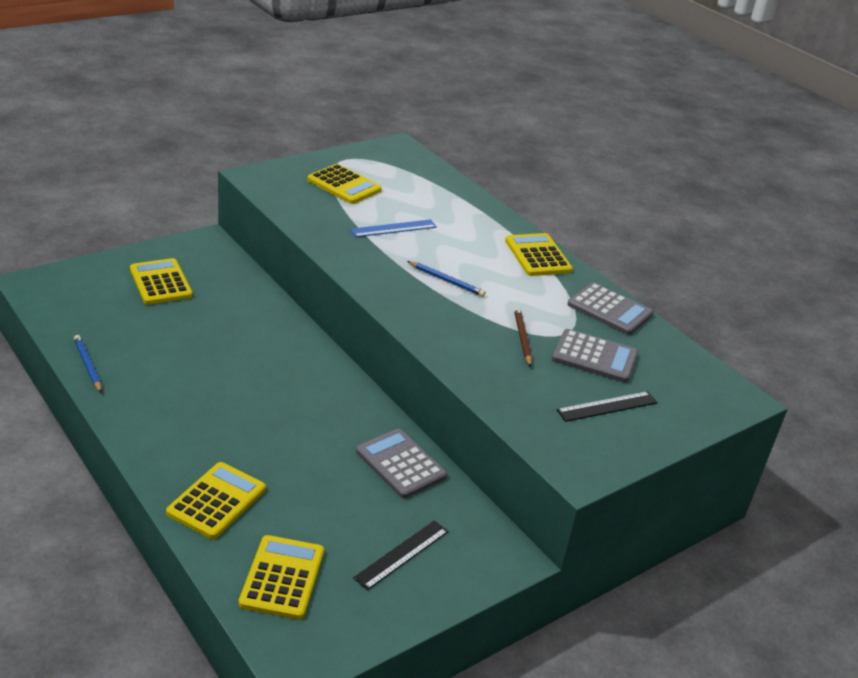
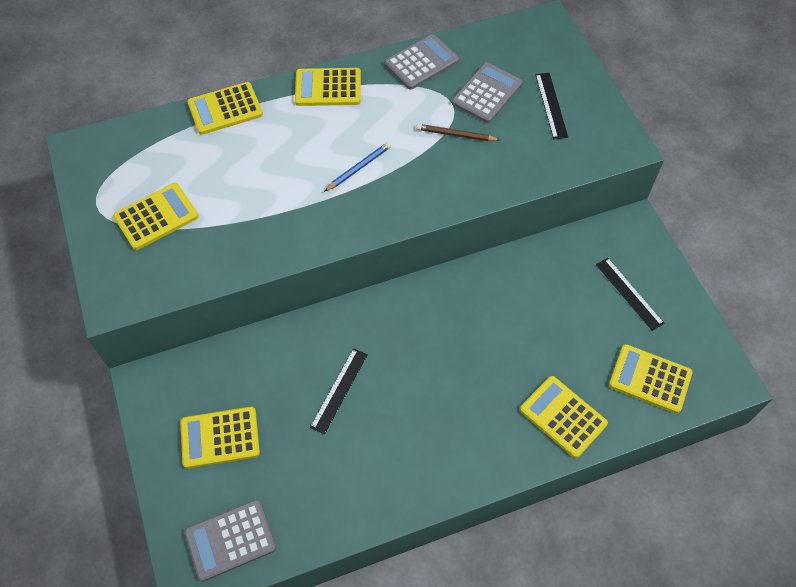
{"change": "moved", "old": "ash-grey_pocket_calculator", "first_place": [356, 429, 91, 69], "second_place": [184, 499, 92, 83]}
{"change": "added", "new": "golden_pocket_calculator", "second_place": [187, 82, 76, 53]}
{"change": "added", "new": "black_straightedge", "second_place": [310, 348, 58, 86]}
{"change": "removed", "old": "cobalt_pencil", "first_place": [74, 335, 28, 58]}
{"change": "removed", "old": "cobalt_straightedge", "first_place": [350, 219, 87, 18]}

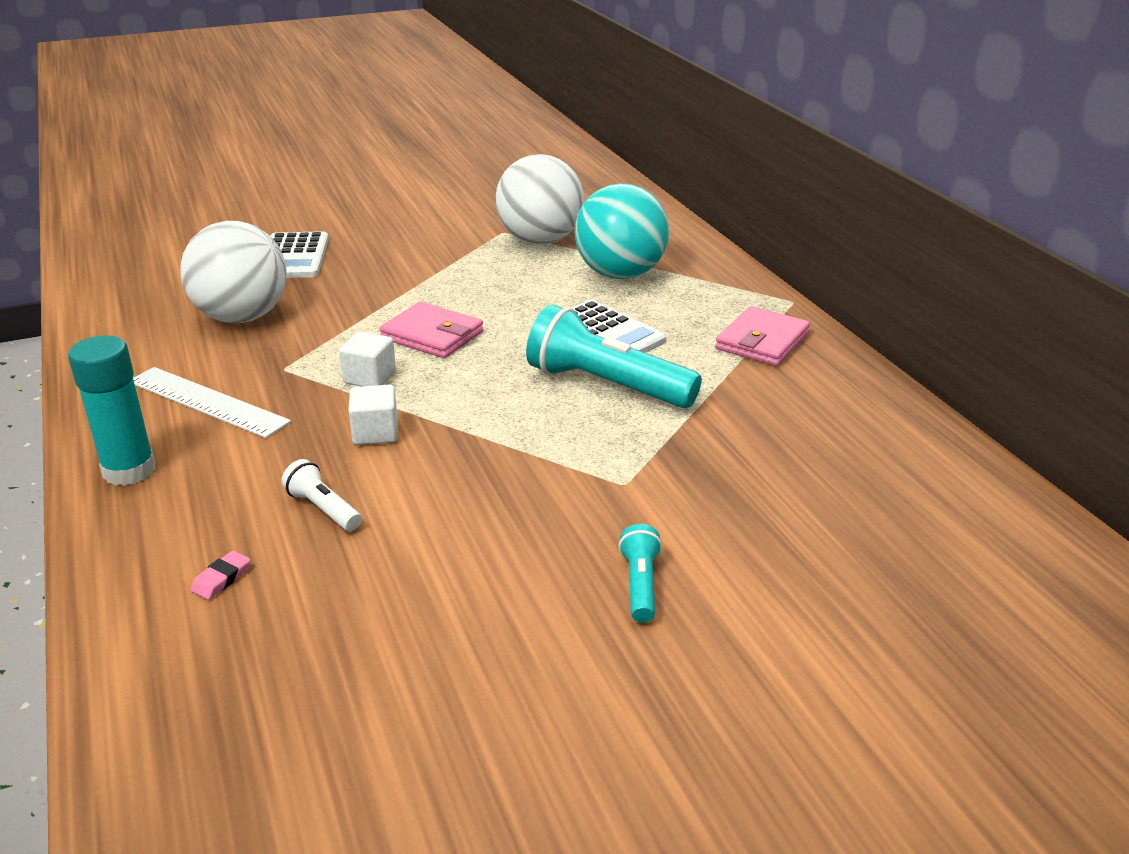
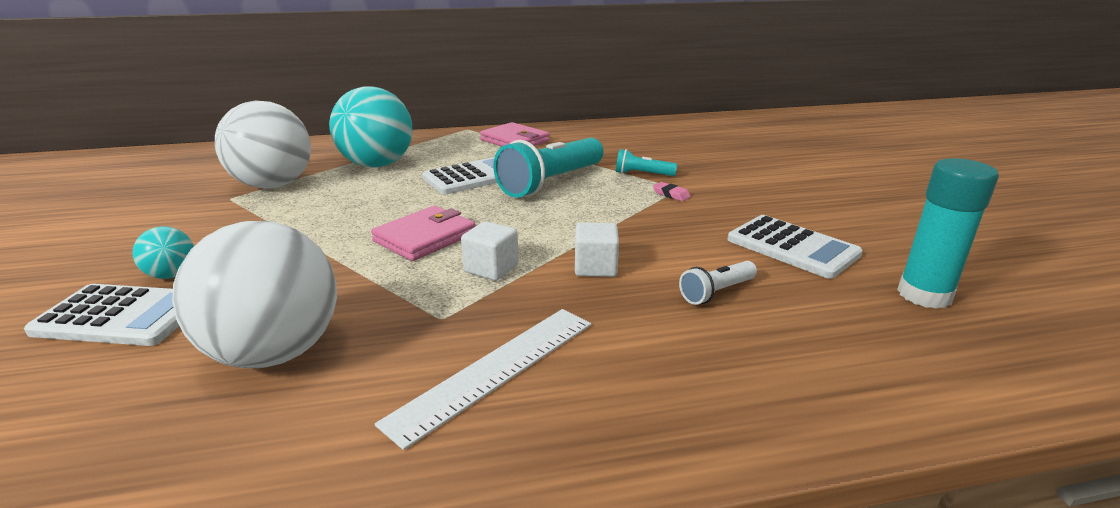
{"change": "added", "new": "aqua_sphere", "second_place": [132, 226, 62, 53]}
{"change": "moved", "old": "aqua_flashlight", "first_place": [619, 524, 43, 99], "second_place": [616, 149, 61, 27]}
{"change": "moved", "old": "rosy_pencil_eraser", "first_place": [190, 551, 60, 49], "second_place": [653, 182, 38, 19]}
{"change": "added", "new": "snow-white_pocket_calculator", "second_place": [728, 215, 135, 64]}
{"change": "moved", "old": "aqua_glue_stick", "first_place": [68, 335, 88, 151], "second_place": [897, 158, 102, 151]}

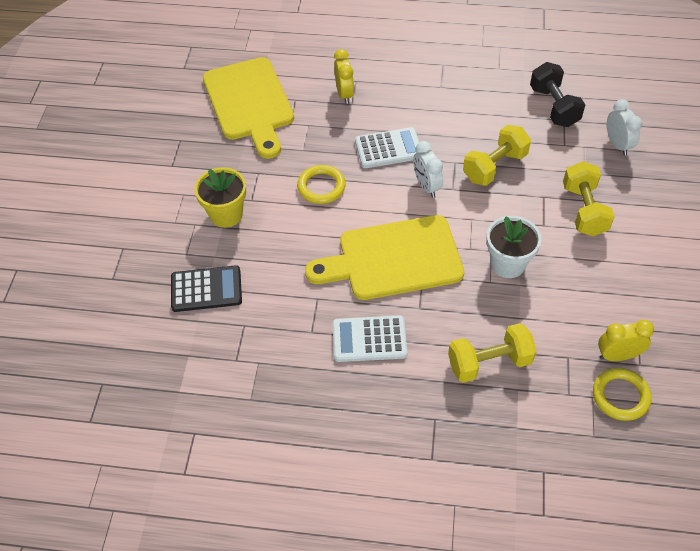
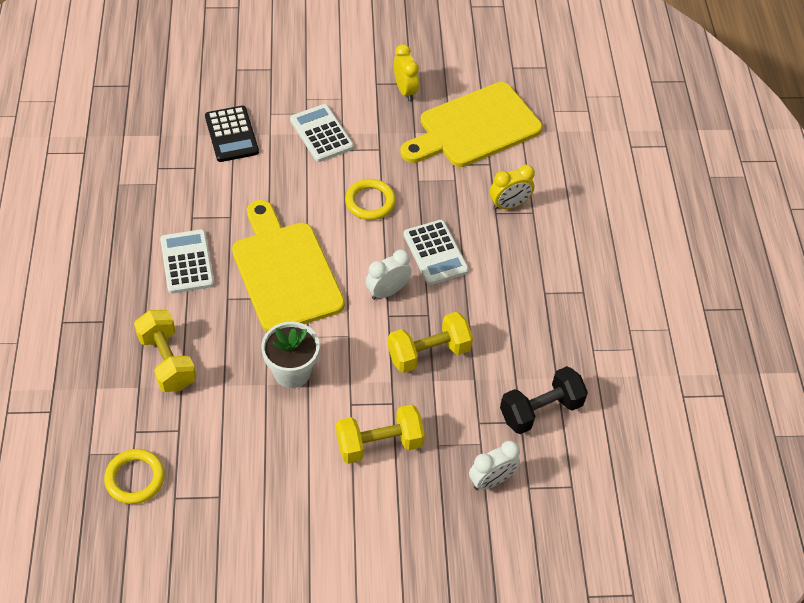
{"change": "replaced", "old": "golden_flower_pot", "new": "snow-white_pocket_calculator", "first_place": [194, 167, 52, 61], "second_place": [290, 104, 64, 58]}
{"change": "turned", "old": "golden_hand_weight", "first_place": [463, 125, 68, 61], "second_place": [388, 312, 85, 61], "degrees": -60}
{"change": "moved", "old": "golden_alarm_clock", "first_place": [598, 320, 56, 41], "second_place": [394, 44, 25, 57]}

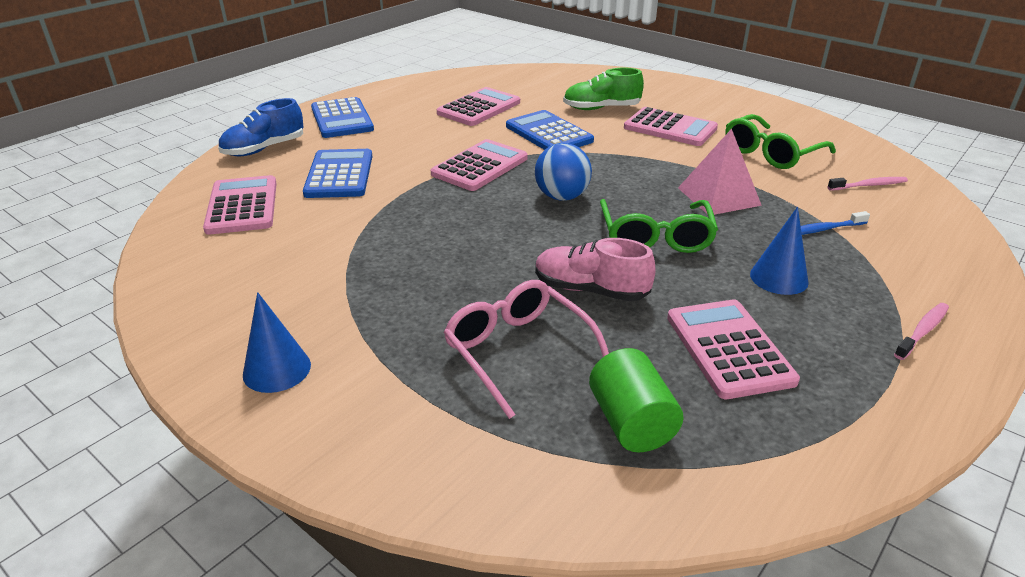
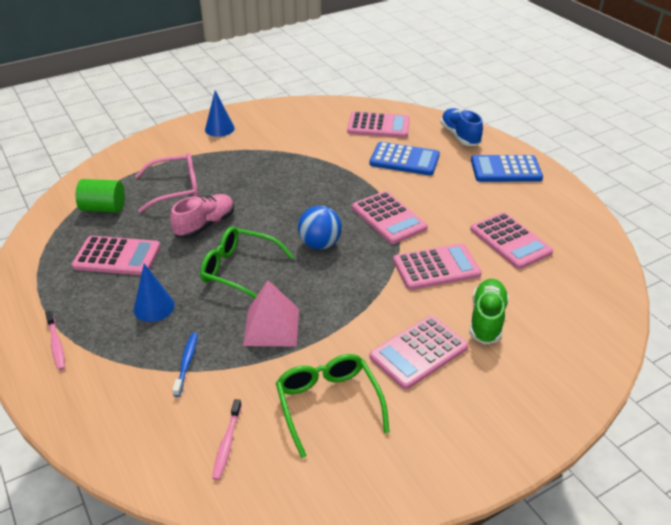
{"change": "recoloured", "old": "cobalt_pocket_calculator", "new": "rosy_pocket_calculator", "first_place": [506, 110, 88, 40], "second_place": [393, 243, 89, 47]}

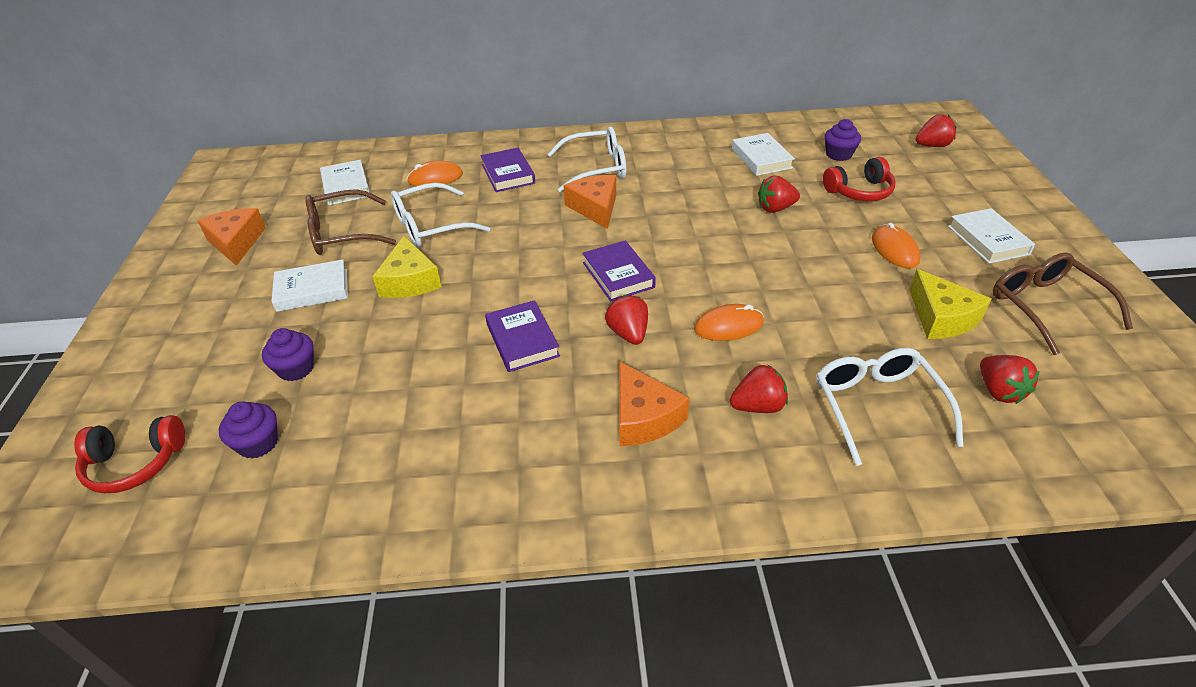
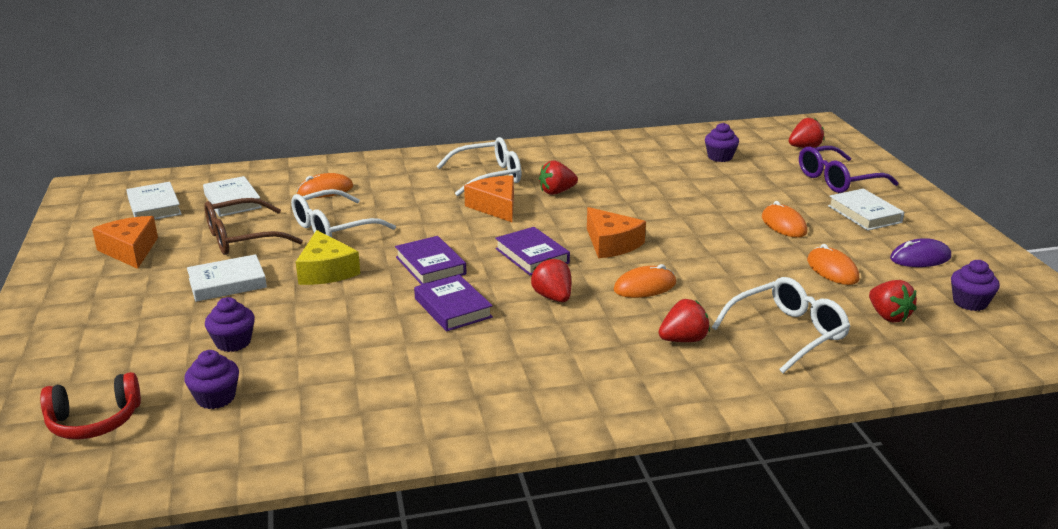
{"change": "moved", "old": "snow-white_hardcover", "first_place": [732, 133, 63, 43], "second_place": [126, 182, 55, 38]}
{"change": "moved", "old": "royal_purple_hardcover", "first_place": [480, 148, 55, 44], "second_place": [395, 236, 72, 49]}
{"change": "moved", "old": "crimson_berry", "first_place": [758, 175, 42, 38], "second_place": [539, 160, 39, 35]}
{"change": "moved", "old": "orange-coloured_cheese_wedge", "first_place": [619, 361, 71, 85], "second_place": [587, 207, 59, 51]}
{"change": "turned", "old": "snow-white_spectacles", "first_place": [817, 348, 147, 118], "second_place": [712, 277, 139, 96], "degrees": 75}
{"change": "added", "new": "royal_purple_spectacles", "second_place": [799, 146, 99, 47]}
{"change": "replaced", "old": "golden_cheese_wedge", "new": "orange-coloured_mouse", "first_place": [909, 269, 82, 70], "second_place": [807, 244, 52, 41]}
{"change": "replaced", "old": "brown_spectacles", "new": "royal_purple_mouse", "first_place": [993, 252, 140, 103], "second_place": [890, 238, 61, 29]}
{"change": "added", "new": "royal_purple_cupcake", "second_place": [951, 260, 49, 51]}
{"change": "removed", "old": "crimson_over-ear_headphones", "first_place": [823, 157, 73, 44]}

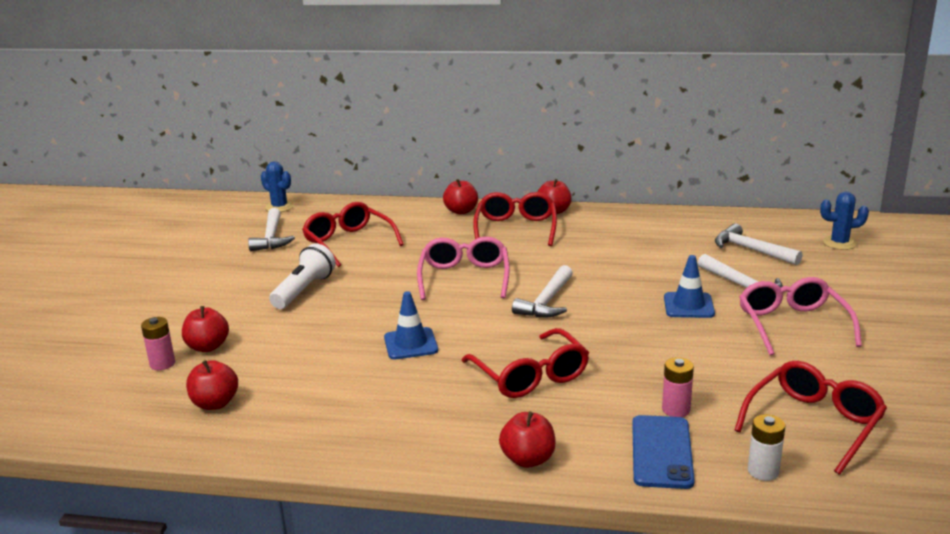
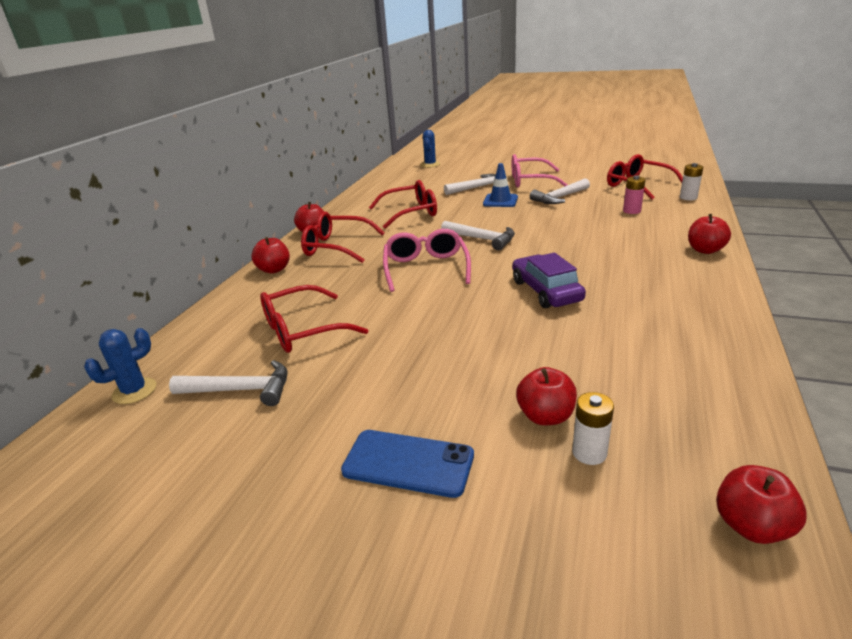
{"change": "moved", "old": "cobalt_phone", "first_place": [632, 415, 63, 74], "second_place": [341, 430, 133, 68]}
{"change": "moved", "old": "crimson_spectacles", "first_place": [462, 328, 127, 70], "second_place": [369, 180, 68, 49]}
{"change": "turned", "old": "rosy_spectacles", "first_place": [417, 236, 93, 64], "second_place": [383, 229, 88, 63], "degrees": 75}
{"change": "replaced", "old": "cobalt_road_cone", "new": "royal_purple_toy_car", "first_place": [384, 291, 54, 68], "second_place": [512, 253, 74, 55]}
{"change": "moved", "old": "snow-white_claw_hammer", "first_place": [715, 223, 87, 42], "second_place": [530, 178, 60, 26]}
{"change": "recoloured", "old": "rosy_AA_battery", "new": "snow-white_AA_battery", "first_place": [141, 317, 34, 53], "second_place": [572, 392, 42, 73]}
{"change": "moved", "old": "crimson_apple_fruit", "first_place": [186, 360, 52, 50], "second_place": [716, 465, 91, 79]}
{"change": "removed", "old": "snow-white_flashlight", "first_place": [269, 243, 67, 66]}

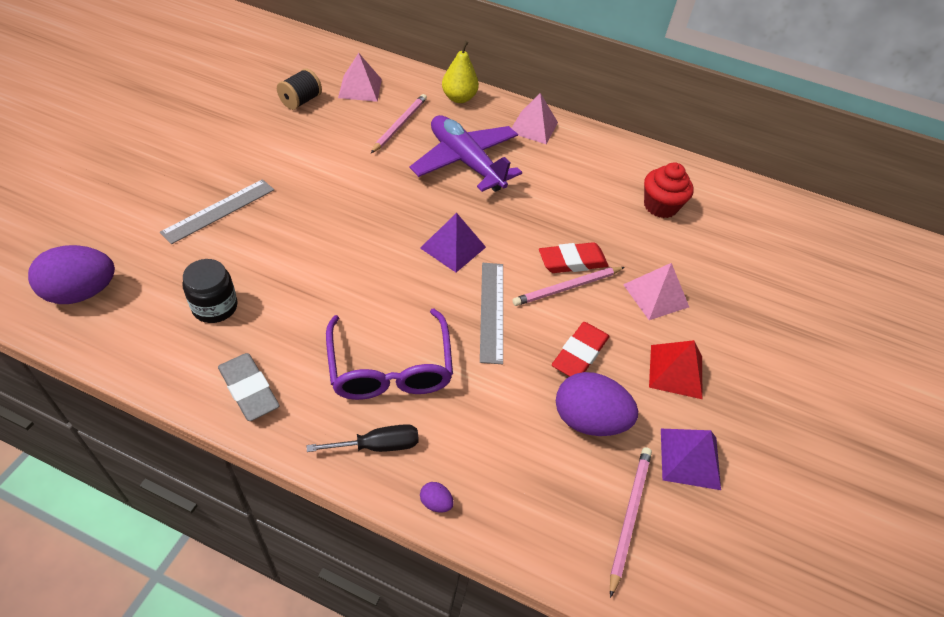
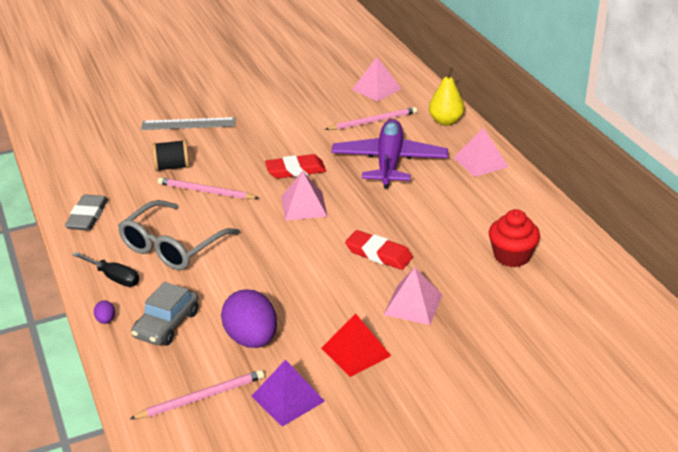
{"change": "recoloured", "old": "royal_purple_spectacles", "new": "ash-grey_spectacles", "first_place": [326, 309, 127, 91], "second_place": [118, 200, 122, 70]}
{"change": "added", "new": "ash-grey_toy_car", "second_place": [131, 282, 67, 64]}
{"change": "moved", "old": "black_reel_of_thread", "first_place": [277, 68, 45, 42], "second_place": [152, 140, 37, 31]}
{"change": "moved", "old": "rosy_pencil", "first_place": [512, 267, 113, 39], "second_place": [158, 177, 101, 22]}
{"change": "moved", "old": "crimson_pencil_eraser", "first_place": [552, 322, 57, 55], "second_place": [265, 154, 61, 25]}
{"change": "recoloured", "old": "royal_purple_pyramid_shape", "new": "rosy_pyramid_shape", "first_place": [420, 213, 66, 59], "second_place": [281, 171, 46, 50]}
{"change": "removed", "old": "royal_purple_toy_egg", "first_place": [28, 245, 87, 59]}
{"change": "removed", "old": "black_jar", "first_place": [183, 259, 55, 64]}
{"change": "removed", "old": "ash-grey_straightedge", "first_place": [480, 263, 23, 101]}

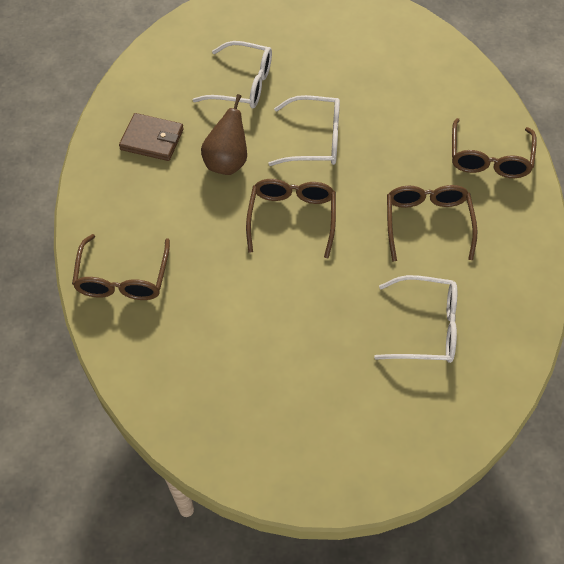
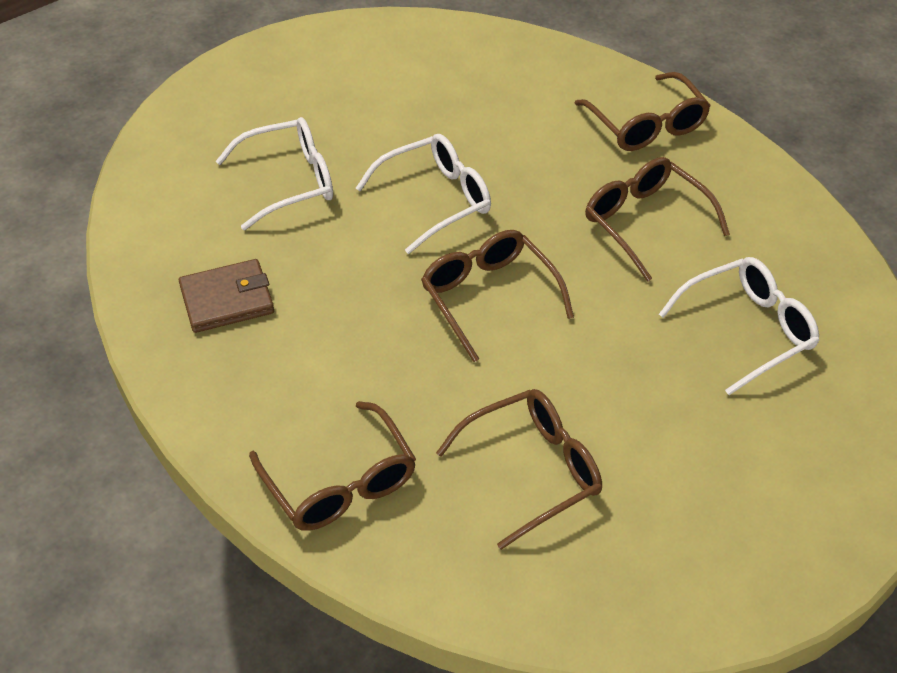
{"change": "added", "new": "brown_spectacles", "second_place": [436, 389, 166, 161]}
{"change": "removed", "old": "brown_pear_fruit", "first_place": [201, 94, 46, 81]}

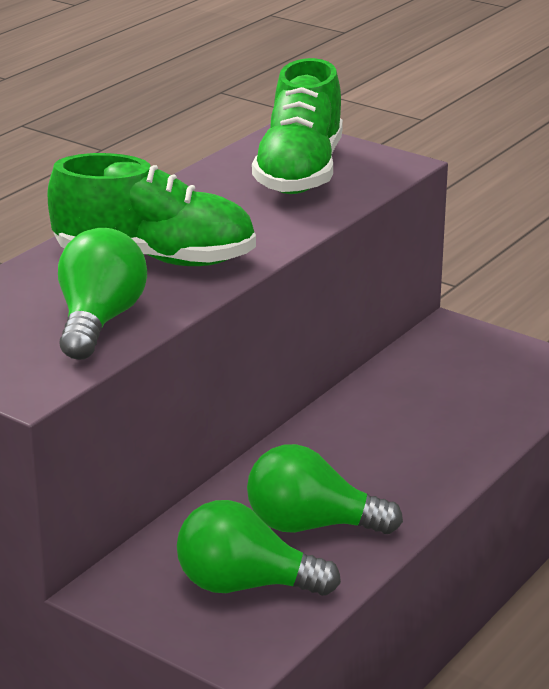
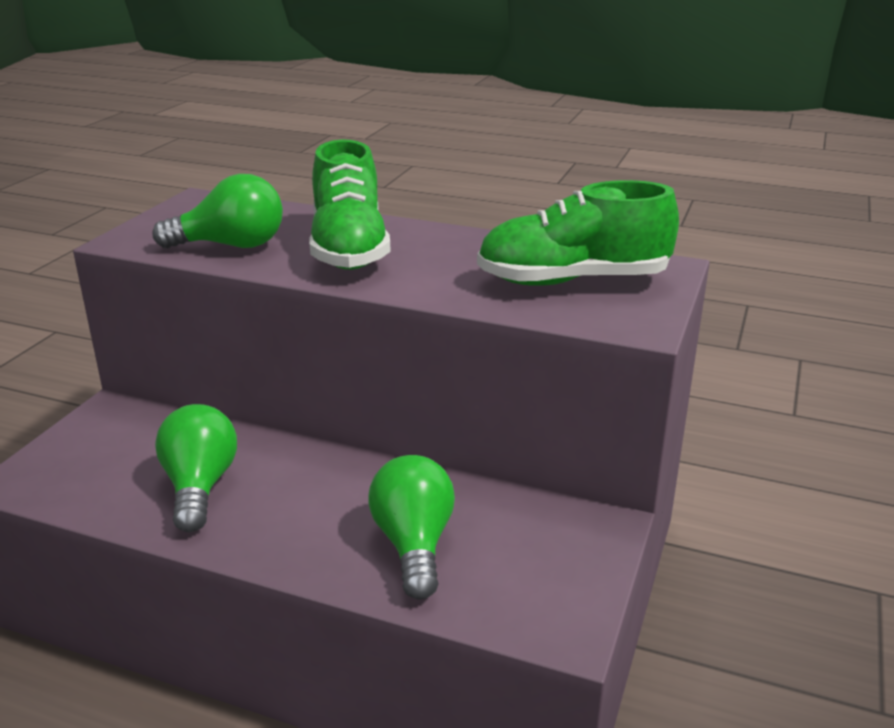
{"change": "moved", "old": "green_lightbulb", "first_place": [177, 500, 164, 96], "second_place": [369, 455, 86, 145]}

